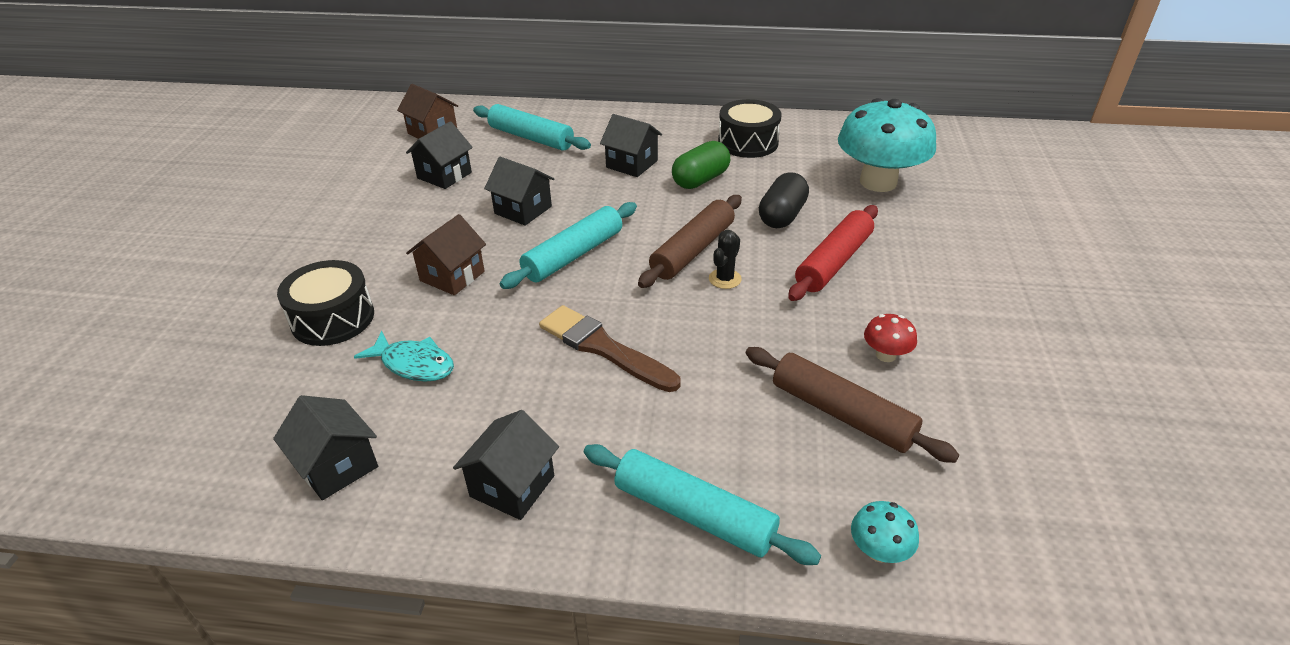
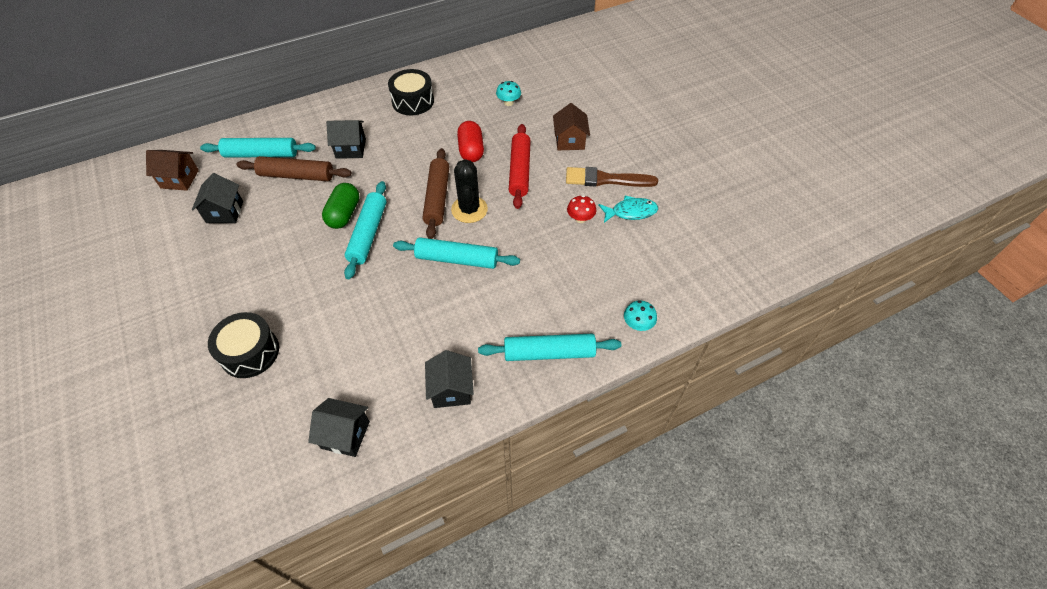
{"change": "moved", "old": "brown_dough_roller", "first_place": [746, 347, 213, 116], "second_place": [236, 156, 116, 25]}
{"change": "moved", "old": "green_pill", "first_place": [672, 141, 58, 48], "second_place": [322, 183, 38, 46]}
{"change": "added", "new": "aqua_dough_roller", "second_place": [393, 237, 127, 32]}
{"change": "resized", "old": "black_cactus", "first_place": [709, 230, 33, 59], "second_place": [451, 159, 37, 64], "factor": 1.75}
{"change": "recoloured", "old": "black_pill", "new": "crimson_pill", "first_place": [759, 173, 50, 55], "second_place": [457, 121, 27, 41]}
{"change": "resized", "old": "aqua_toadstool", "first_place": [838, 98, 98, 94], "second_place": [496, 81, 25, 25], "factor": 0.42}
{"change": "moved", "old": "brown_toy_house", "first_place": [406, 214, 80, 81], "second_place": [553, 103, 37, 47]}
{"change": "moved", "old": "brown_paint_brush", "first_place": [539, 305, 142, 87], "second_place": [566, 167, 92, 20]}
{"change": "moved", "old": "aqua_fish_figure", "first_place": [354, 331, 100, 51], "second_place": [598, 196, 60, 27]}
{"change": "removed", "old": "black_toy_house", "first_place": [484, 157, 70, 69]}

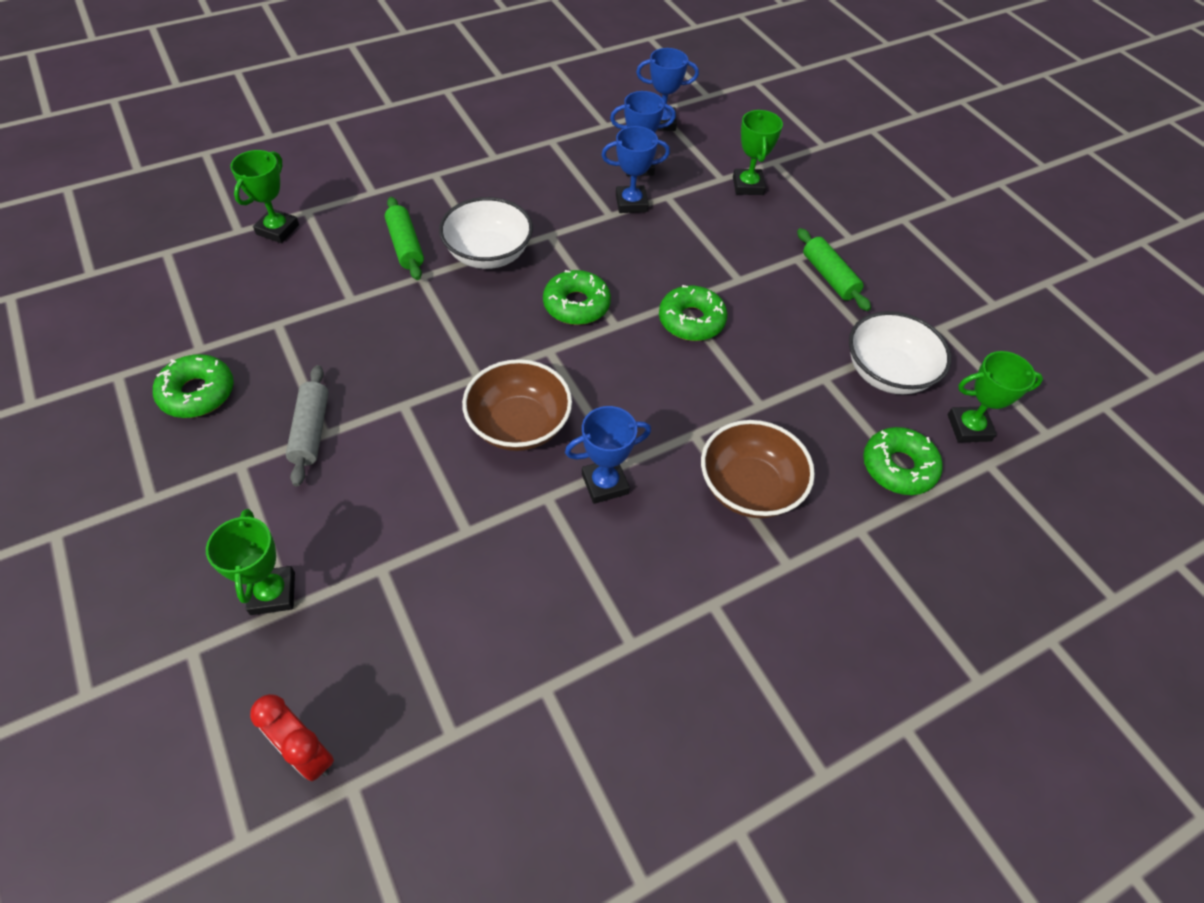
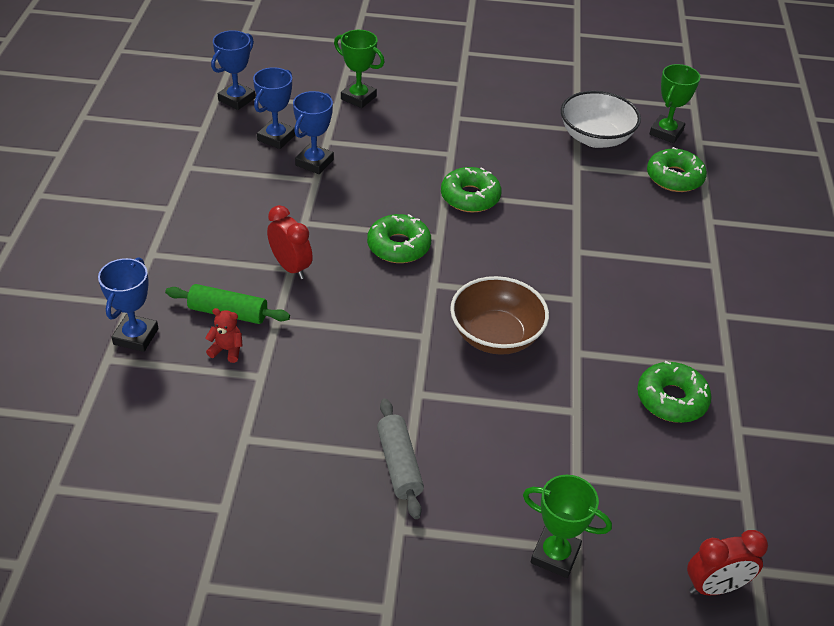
{"change": "moved", "old": "cobalt_trophy", "first_place": [565, 406, 86, 98], "second_place": [98, 257, 61, 95]}
{"change": "added", "new": "crimson_teddy", "second_place": [205, 308, 38, 55]}
{"change": "replaced", "old": "snow-white_bowl", "new": "crimson_alarm_clock", "first_place": [439, 197, 94, 72], "second_place": [267, 205, 46, 74]}
{"change": "turned", "old": "ash-grey_dough_roller", "first_place": [286, 365, 43, 121], "second_place": [377, 398, 47, 121], "degrees": 45}
{"change": "moved", "old": "green_donut", "first_place": [153, 354, 81, 64], "second_place": [637, 361, 75, 62]}
{"change": "removed", "old": "green_trophy", "first_place": [230, 150, 69, 93]}
{"change": "removed", "old": "brown_bowl", "first_place": [701, 420, 114, 98]}
{"change": "removed", "old": "green_dough_roller", "first_place": [797, 228, 74, 83]}

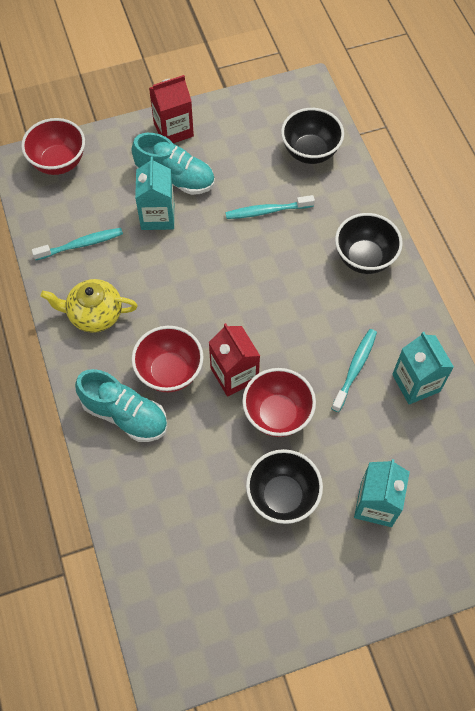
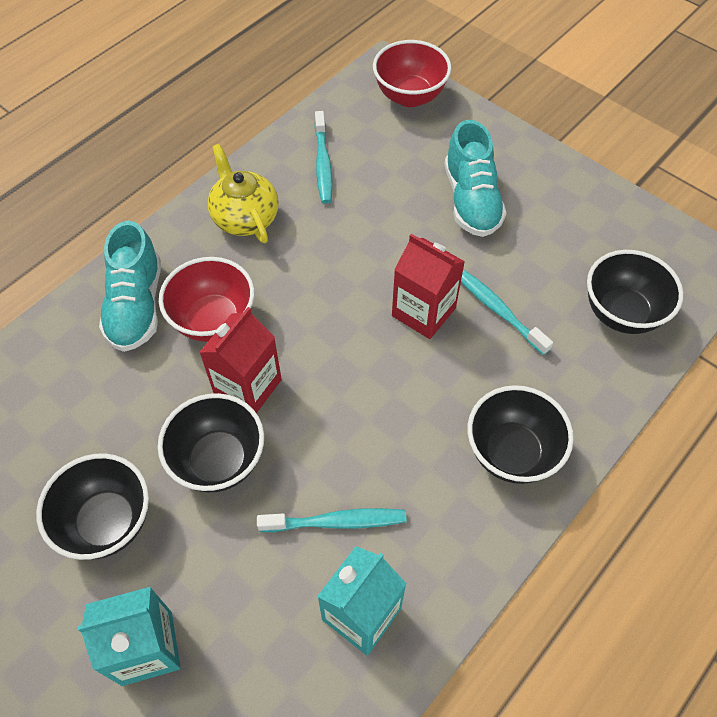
{"change": "recoloured", "old": "crimson_bowl", "new": "black_bowl", "first_place": [242, 368, 74, 69], "second_place": [158, 393, 106, 99]}
{"change": "turned", "old": "aqua_toothbrush", "first_place": [32, 228, 91, 32], "second_place": [315, 111, 18, 93], "degrees": 45}
{"change": "moved", "old": "crimson_milk_carton", "first_place": [149, 75, 45, 68], "second_place": [392, 234, 73, 105]}
{"change": "removed", "old": "aqua_milk_carton", "first_place": [135, 156, 39, 74]}

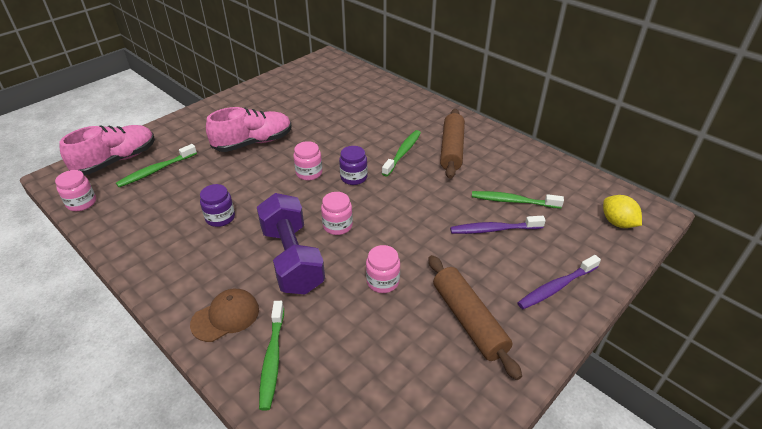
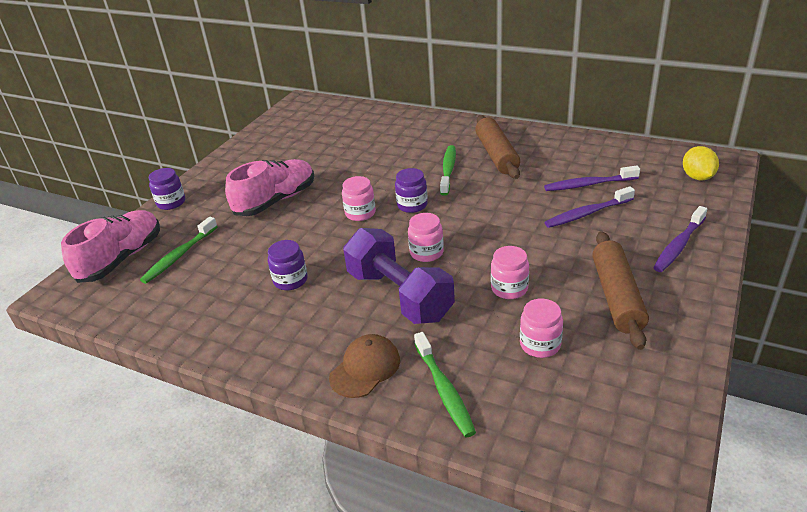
{"change": "added", "new": "royal_purple_jar", "second_place": [149, 168, 36, 42]}
{"change": "moved", "old": "rosy_jar", "first_place": [55, 170, 41, 41], "second_place": [520, 299, 43, 59]}
{"change": "recoloured", "old": "green_toothbrush", "new": "royal_purple_toothbrush", "first_place": [472, 191, 92, 18], "second_place": [544, 166, 96, 25]}
{"change": "turned", "old": "brown_dough_roller", "first_place": [428, 255, 94, 125], "second_place": [592, 231, 57, 119], "degrees": 45}
{"change": "turned", "old": "golden_toy_lemon", "first_place": [603, 195, 39, 33], "second_place": [683, 146, 36, 34], "degrees": 45}

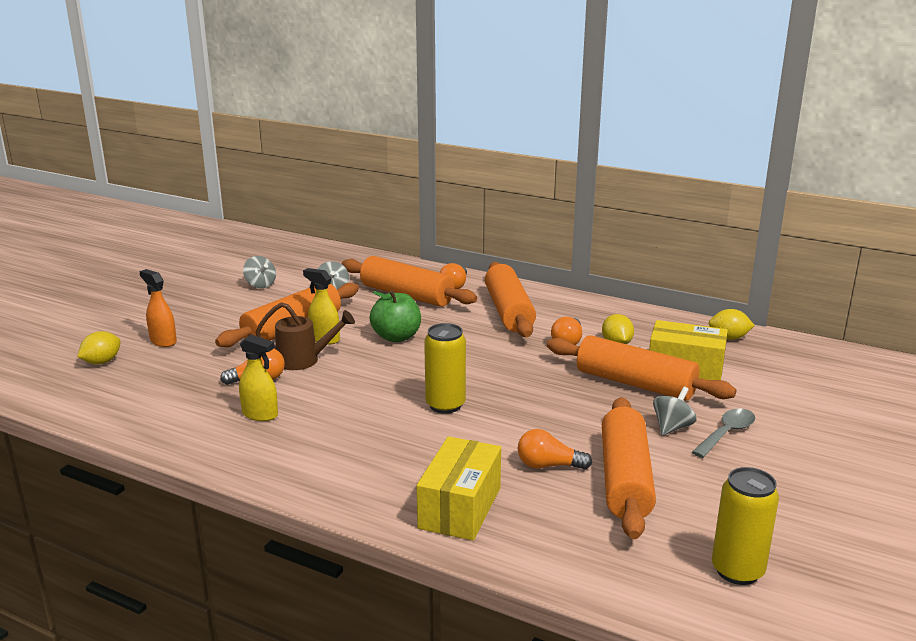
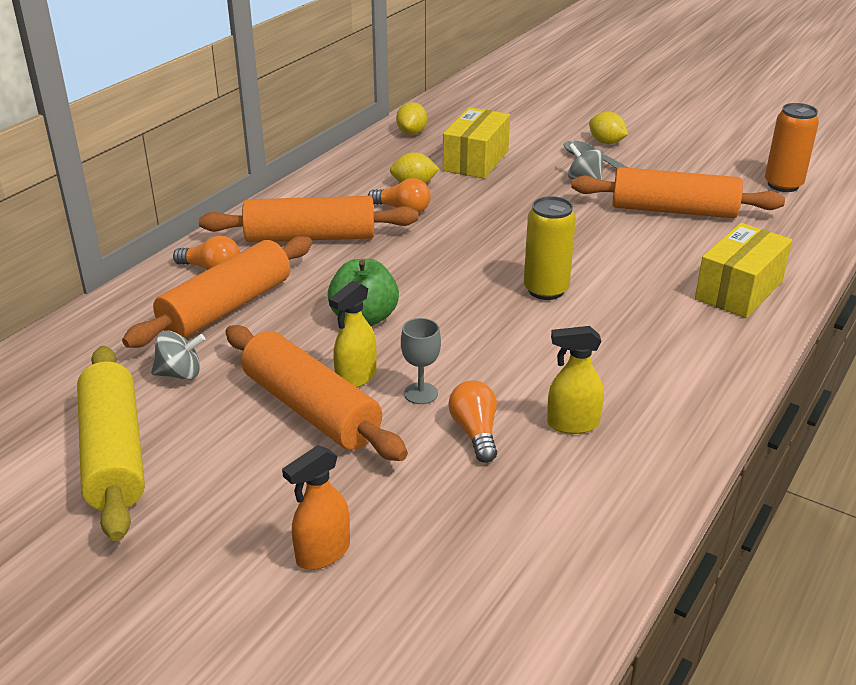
{"change": "replaced", "old": "ash-grey_whirligig", "new": "golden_dough_roller", "first_place": [243, 256, 33, 32], "second_place": [77, 346, 68, 195]}
{"change": "replaced", "old": "brown_watering_pot", "new": "ash-grey_wine_glass", "first_place": [255, 302, 100, 68], "second_place": [401, 318, 40, 86]}
{"change": "turned", "old": "golden_spray_cleaner", "first_place": [239, 334, 39, 87], "second_place": [547, 326, 57, 108], "degrees": -120}
{"change": "moved", "old": "golden_toy_lemon", "first_place": [77, 331, 44, 34], "second_place": [589, 111, 39, 33]}
{"change": "turned", "old": "golden_parcel", "first_place": [417, 437, 84, 104], "second_place": [695, 223, 97, 95], "degrees": -75}
{"change": "recoloured", "old": "golden_can", "new": "orange-coloured_can", "first_place": [712, 467, 67, 118], "second_place": [765, 103, 54, 89]}
{"change": "removed", "old": "orange-coloured_lightbulb", "first_place": [518, 429, 74, 41]}
{"change": "removed", "old": "orange-coloured_dough_roller", "first_place": [547, 335, 189, 66]}

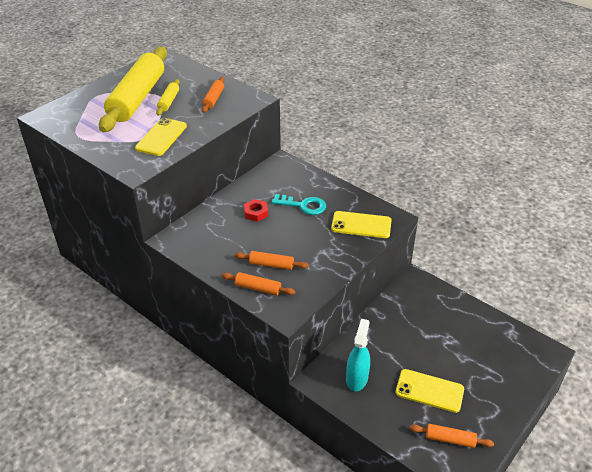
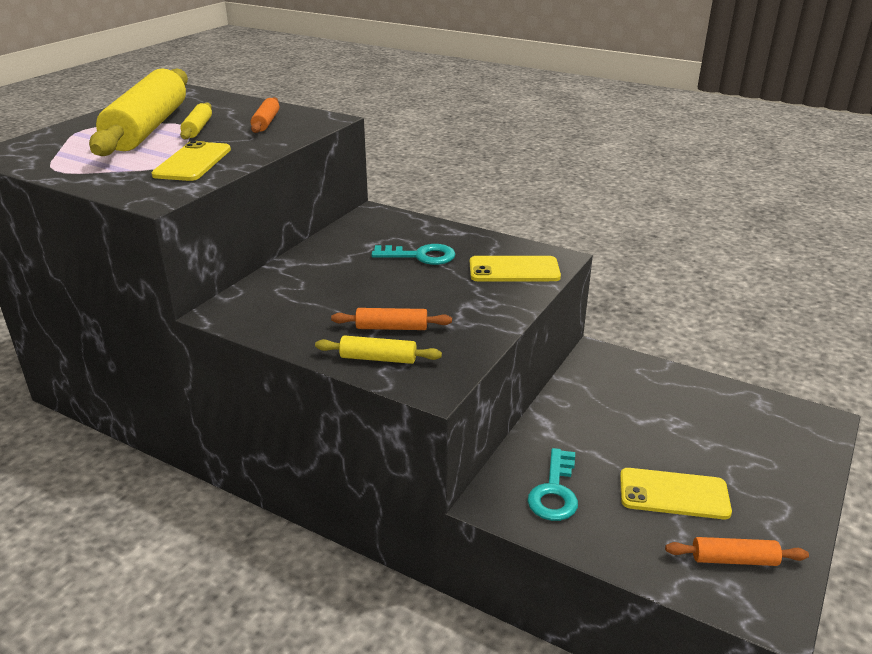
{"change": "recoloured", "old": "orange-coloured_dough_roller", "new": "golden_dough_roller", "first_place": [222, 272, 73, 23], "second_place": [315, 335, 127, 29]}
{"change": "replaced", "old": "aqua_spray_cleaner", "new": "aqua_latchkey", "first_place": [346, 319, 24, 72], "second_place": [527, 448, 51, 73]}
{"change": "removed", "old": "crimson_hex_nut", "first_place": [244, 199, 24, 23]}

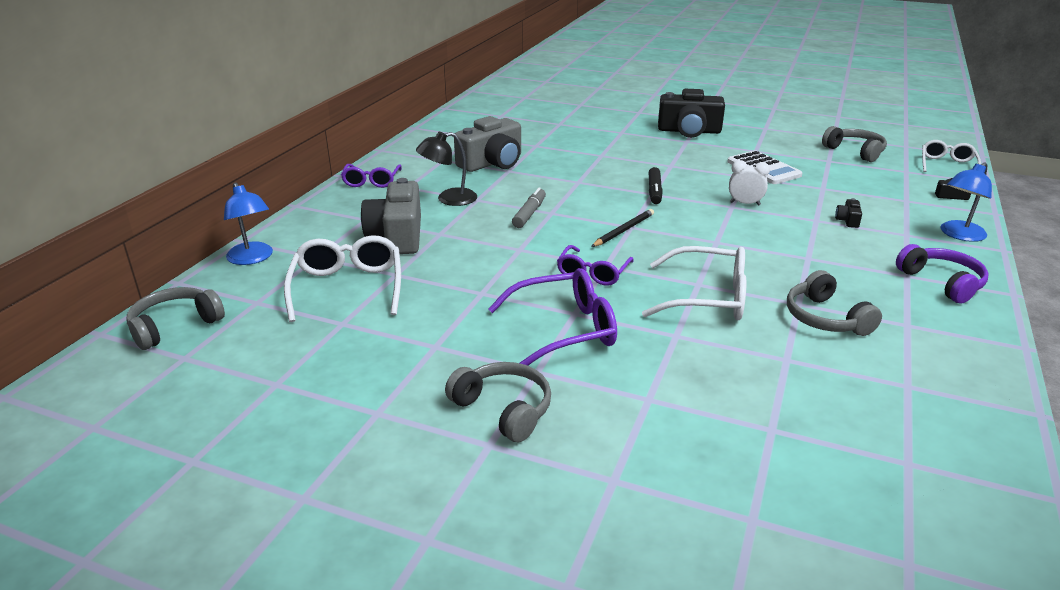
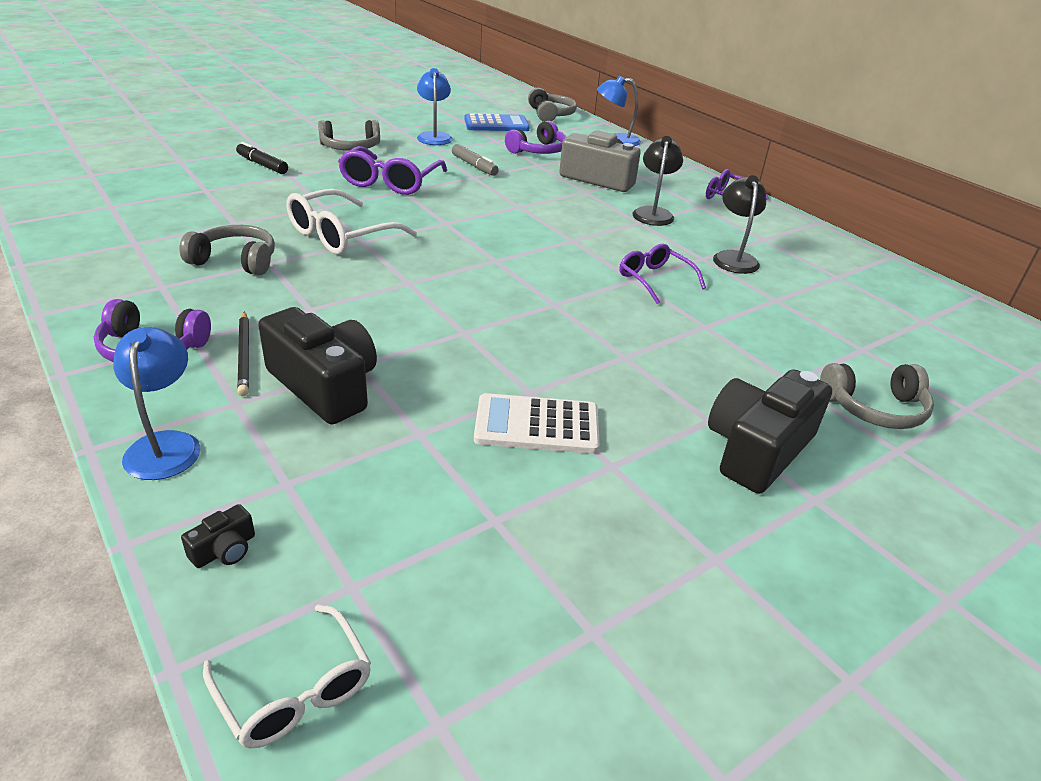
{"change": "moved", "old": "black_marker_pen", "first_place": [648, 167, 15, 37], "second_place": [236, 142, 52, 32]}
{"change": "moved", "old": "black_pencil", "first_place": [591, 209, 63, 38], "second_place": [237, 311, 12, 85]}
{"change": "resized", "old": "black_photo_camera", "first_place": [835, 198, 27, 30], "second_place": [258, 307, 119, 118], "factor": 2.46}
{"change": "added", "new": "cobalt_desk_lamp", "second_place": [417, 68, 36, 77]}
{"change": "moved", "old": "ash-grey_marker_pen", "first_place": [512, 187, 34, 41], "second_place": [452, 144, 47, 32]}
{"change": "added", "new": "cobalt_pocket_calculator", "second_place": [464, 113, 66, 18]}
{"change": "replaced", "old": "snow-white_spectacles", "new": "royal_purple_over-ear_headphones", "first_place": [284, 235, 117, 87], "second_place": [505, 121, 61, 33]}
{"change": "moved", "old": "royal_purple_spectacles", "first_place": [557, 245, 77, 41], "second_place": [619, 244, 87, 60]}
{"change": "replaced", "old": "ash-grey_photo_camera", "new": "black_desk_lamp", "first_place": [454, 116, 67, 56], "second_place": [713, 175, 53, 99]}
{"change": "moved", "old": "ash-grey_over-ear_headphones", "first_place": [822, 126, 65, 36], "second_place": [820, 363, 114, 66]}
{"change": "removed", "old": "snow-white_alarm_clock", "first_place": [729, 160, 41, 46]}

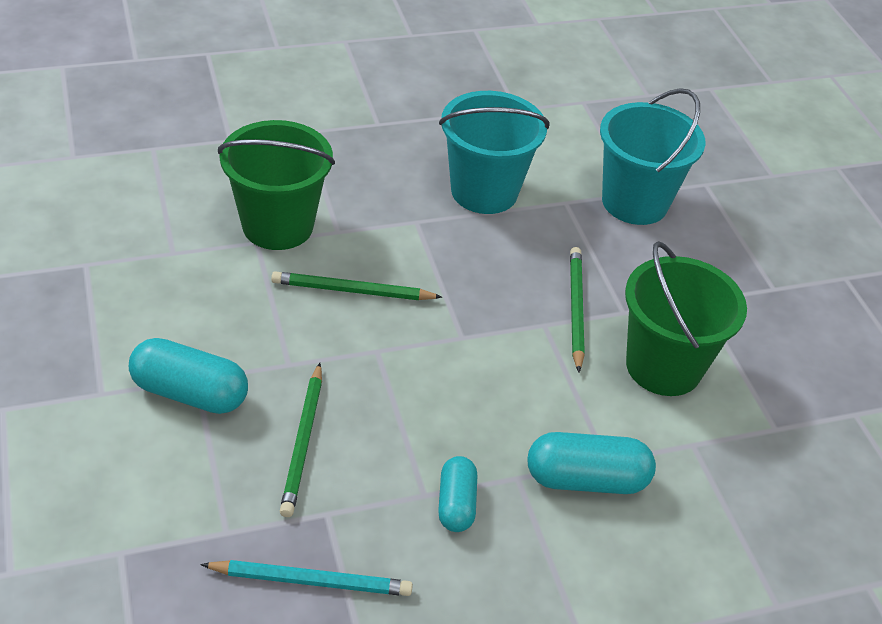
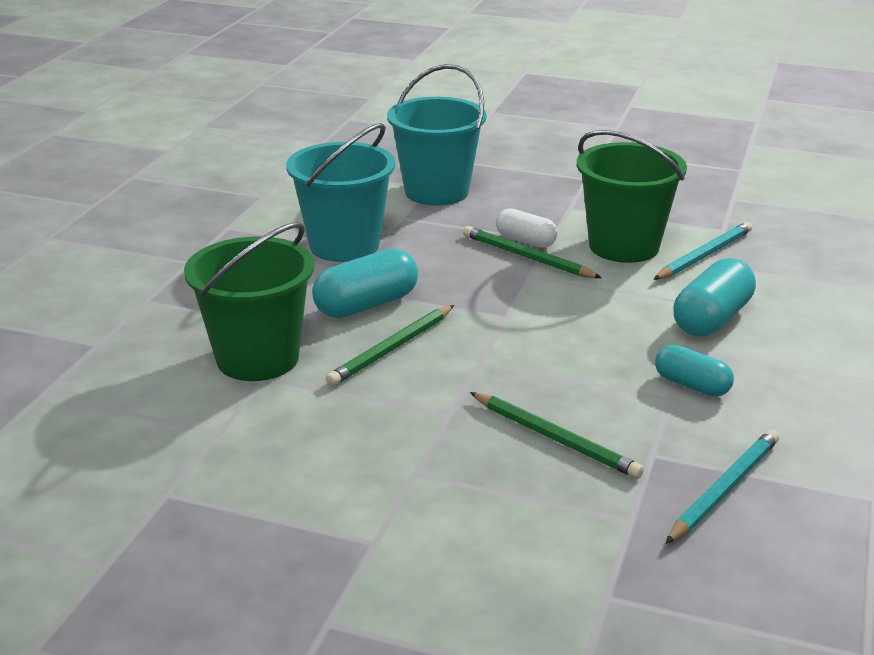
{"change": "moved", "old": "aqua_pill", "first_place": [129, 338, 119, 76], "second_place": [312, 248, 106, 70]}
{"change": "added", "new": "snow-white_pill", "second_place": [496, 208, 62, 40]}
{"change": "added", "new": "aqua_pencil", "second_place": [653, 222, 99, 58]}

